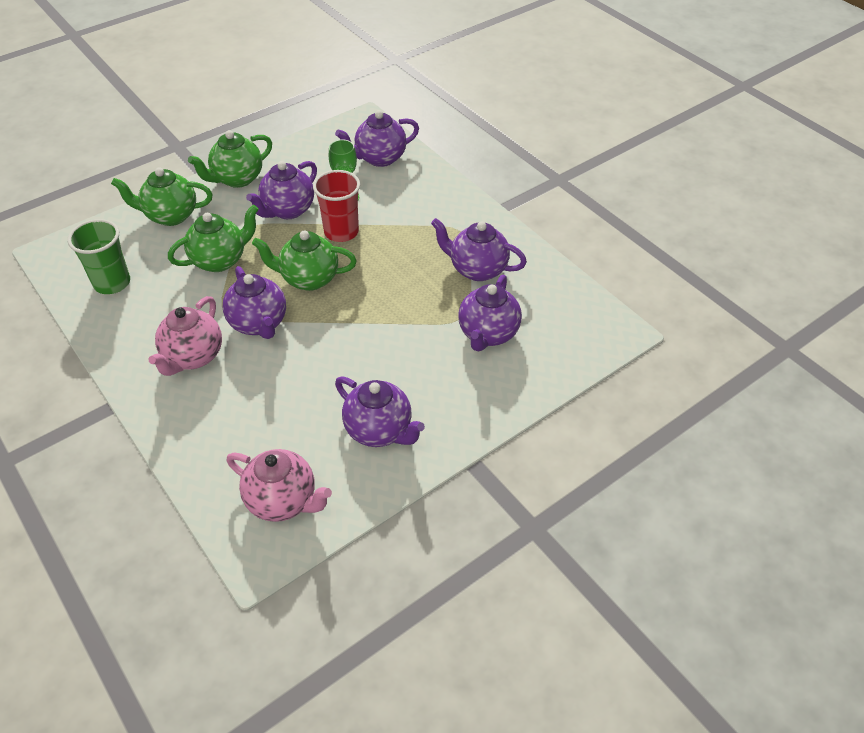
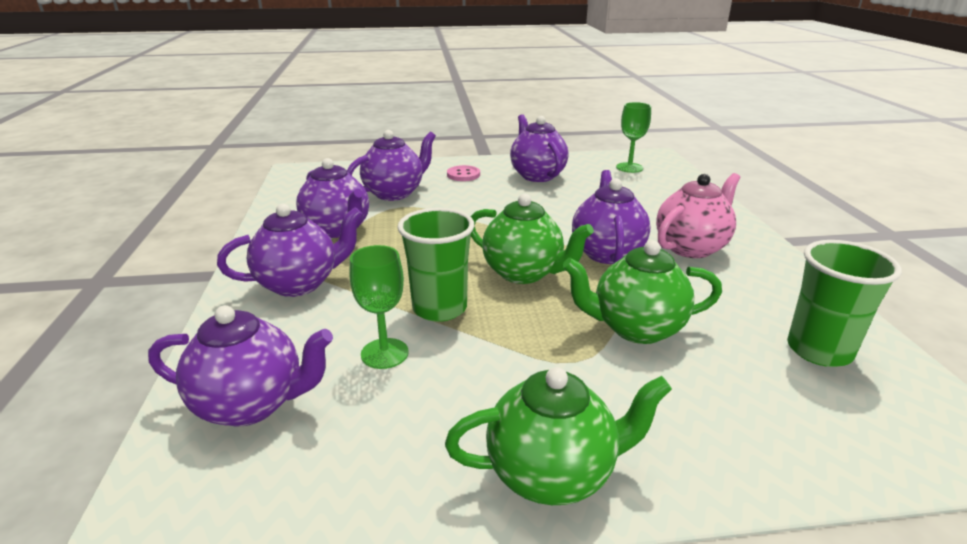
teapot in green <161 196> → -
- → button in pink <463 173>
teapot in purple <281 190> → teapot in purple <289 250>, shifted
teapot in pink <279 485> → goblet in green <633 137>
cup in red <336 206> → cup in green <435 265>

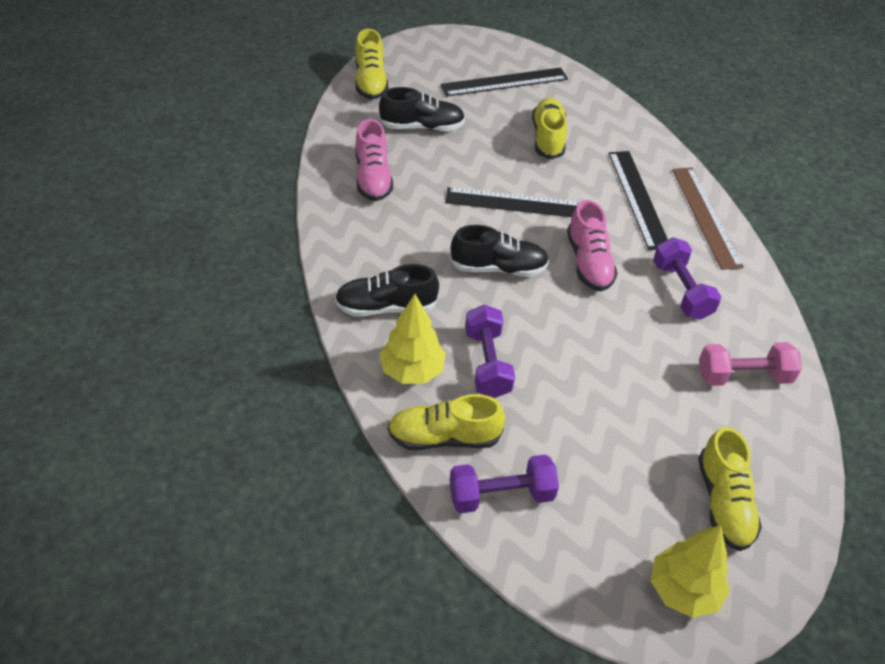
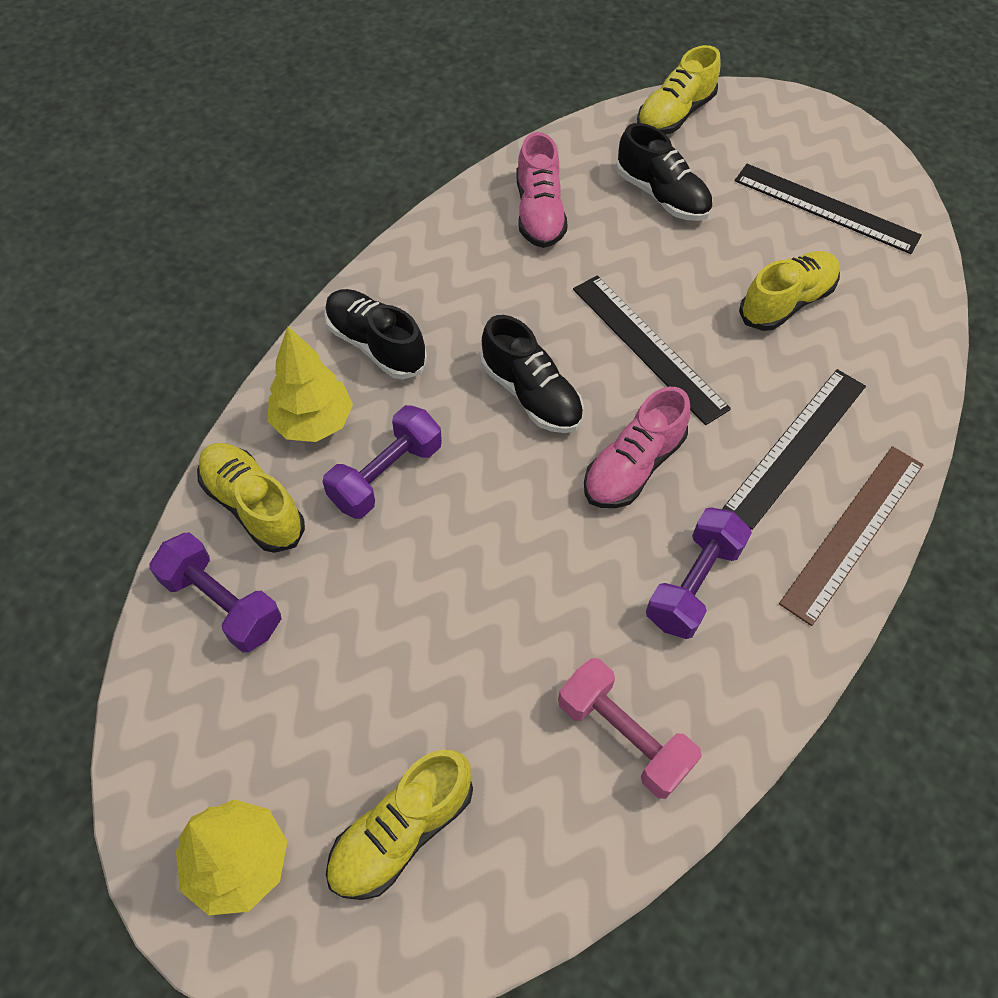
shoe in pink <374 160> → shoe in pink <542 190>, 45 degrees counterclockwise

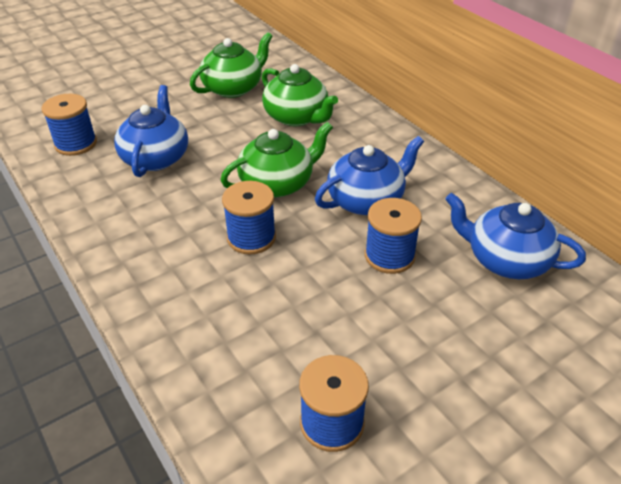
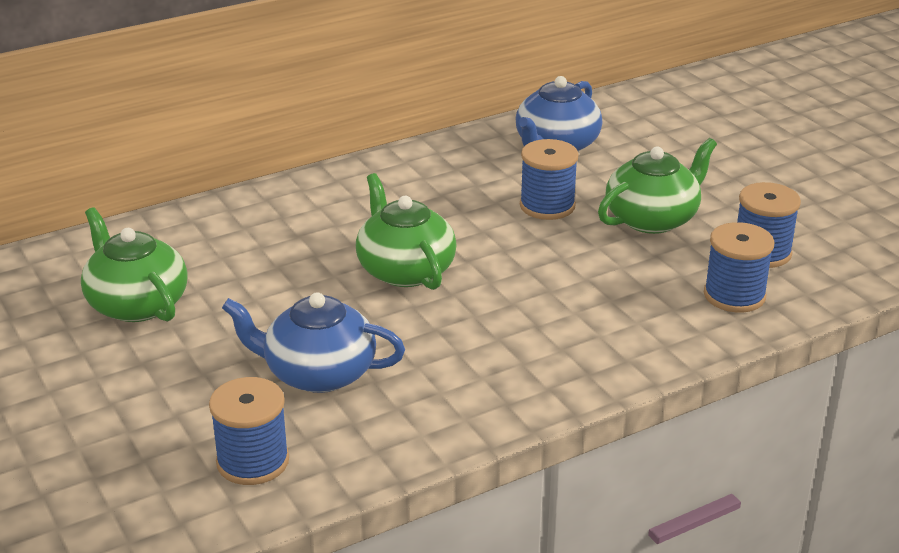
teapot in blue <369 175> → -
spool in blue <249 218> → spool in blue <739 267>, shifted
teapot in green <300 95> → teapot in green <657 186>, shifted

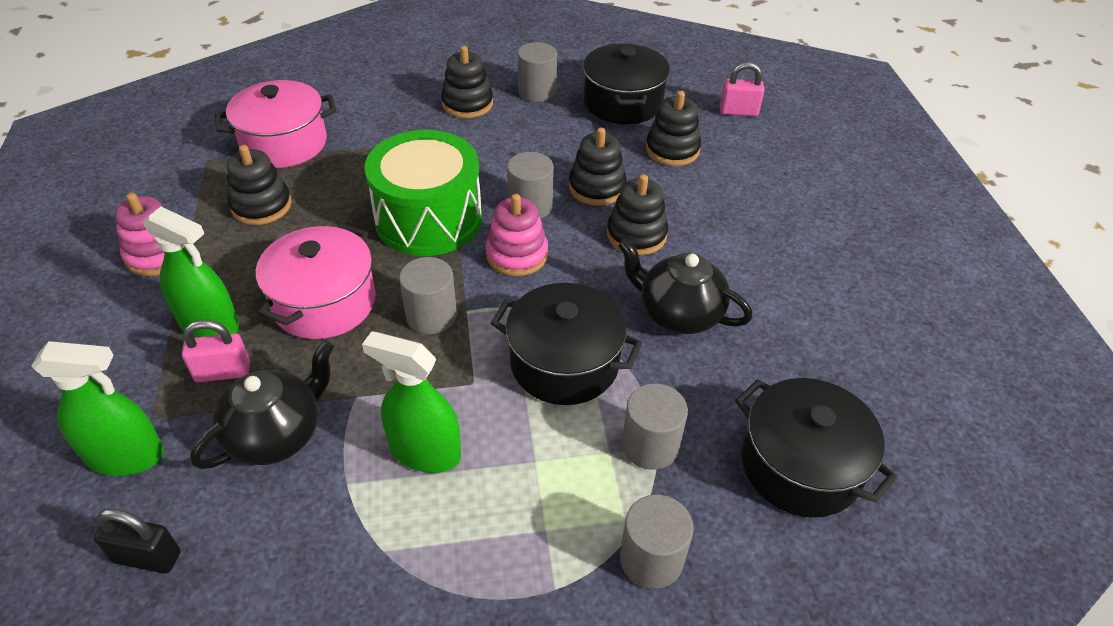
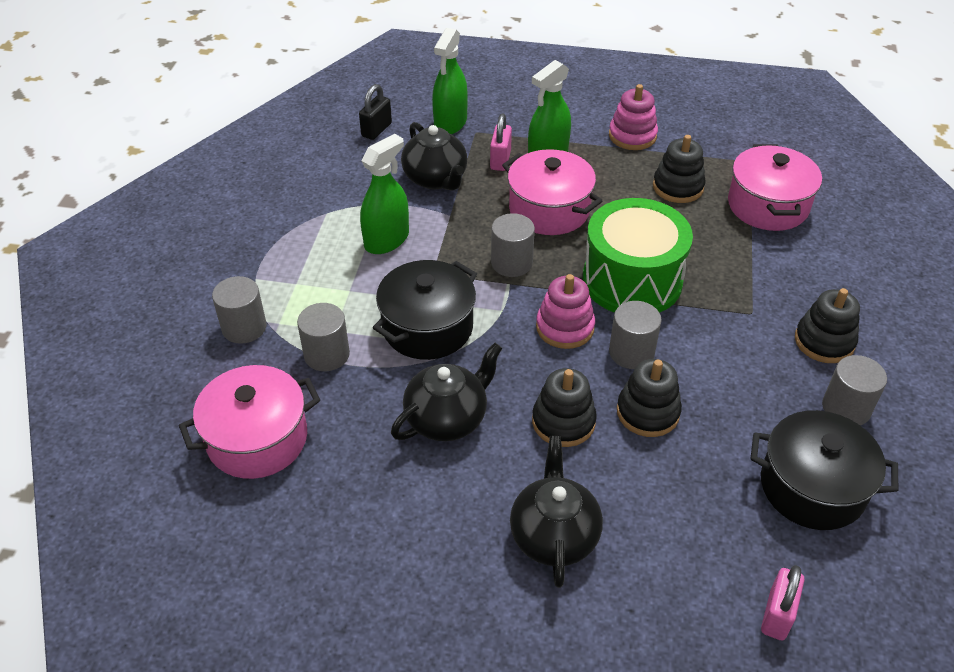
stacking toy in black <673 128> → -
- → teapot in black <556 512>
pot in black <816 448> → pot in pink <249 422>

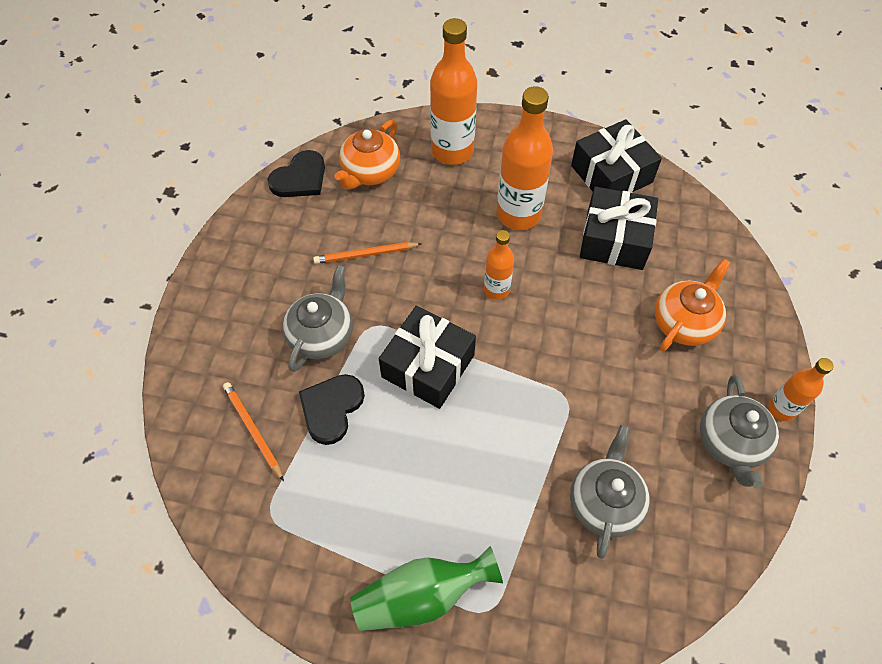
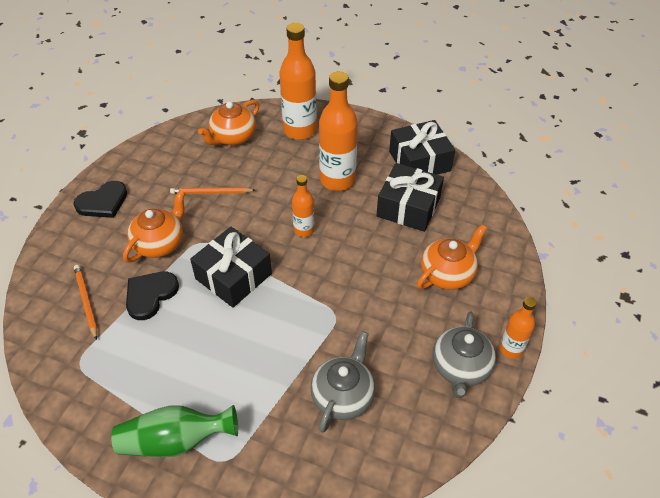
heart in black <296 173> → heart in black <100 199>, shifted
teapot in grey <317 318> → teapot in orange <154 226>

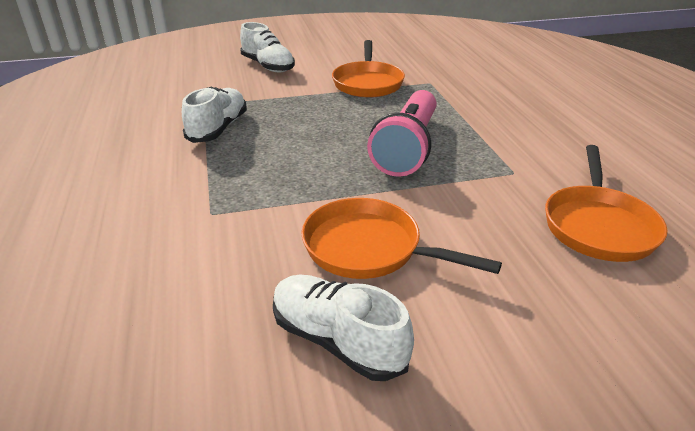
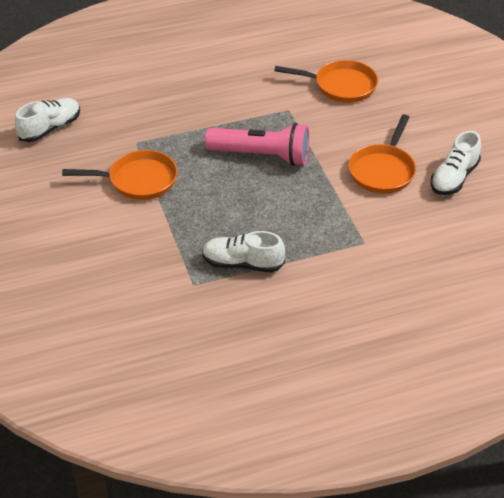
shoe in white <267 47> → shoe in white <47 120>, shifted

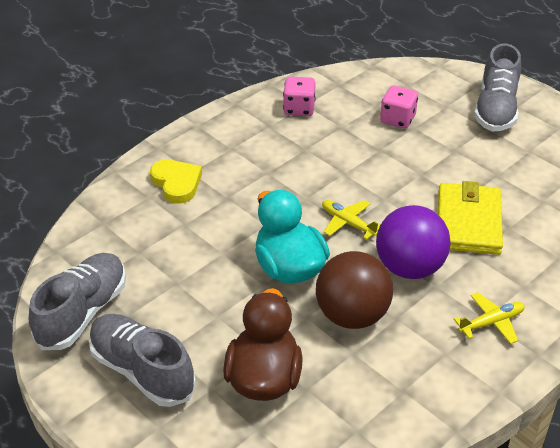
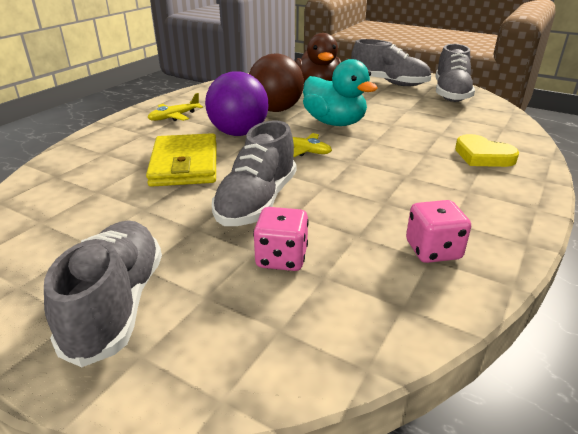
- → shoe in grey <254 173>

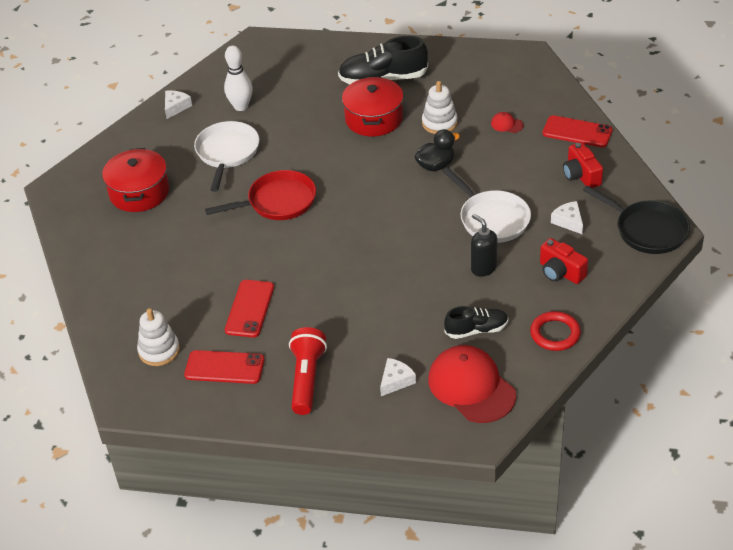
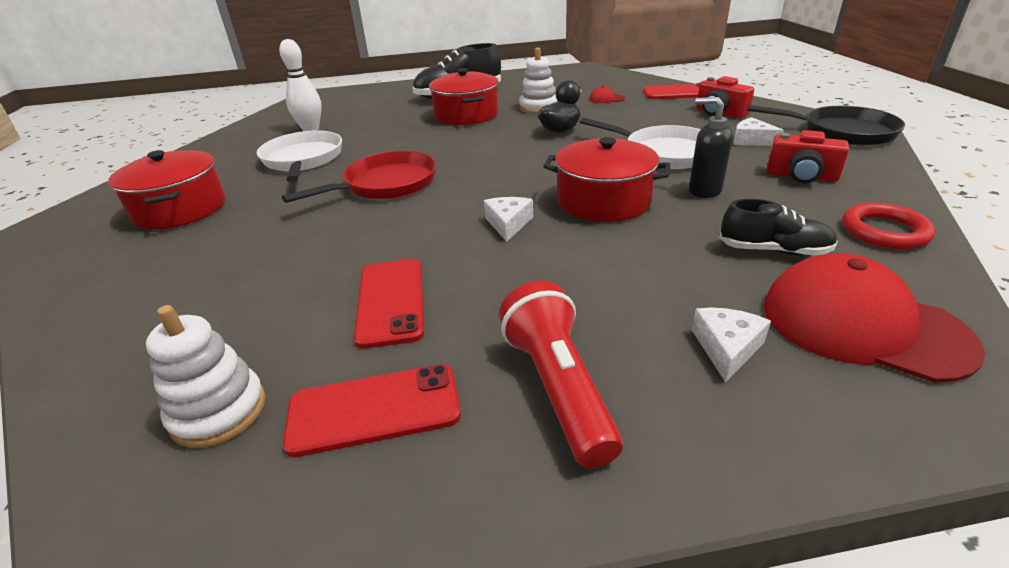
- → pot in red <606 179>
cheese in white <178 104> → cheese in white <508 219>, shifted
shoe in black <476 322> → shoe in black <778 227>, 45 degrees clockwise

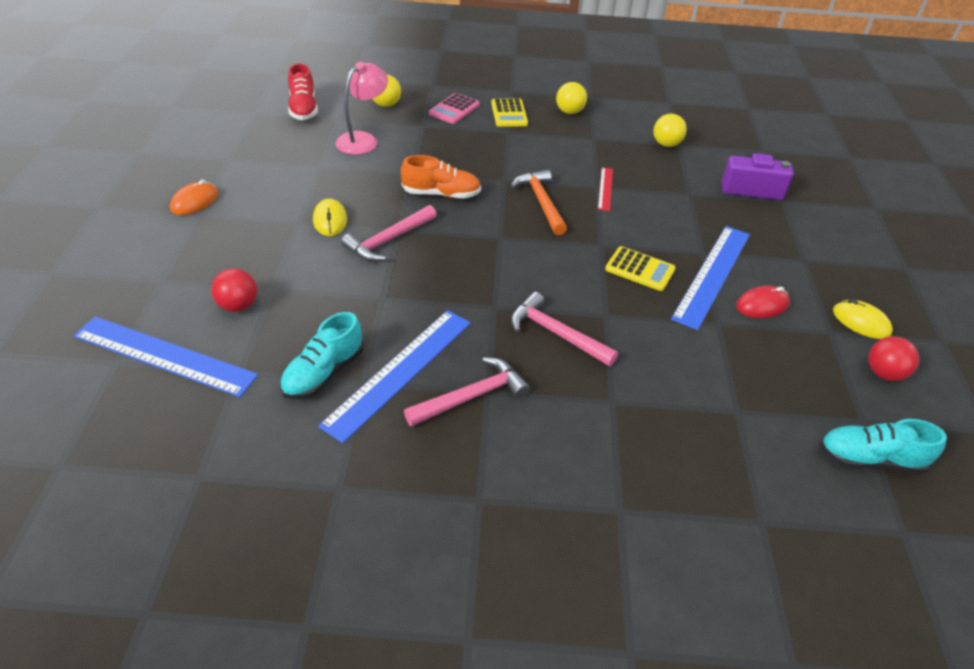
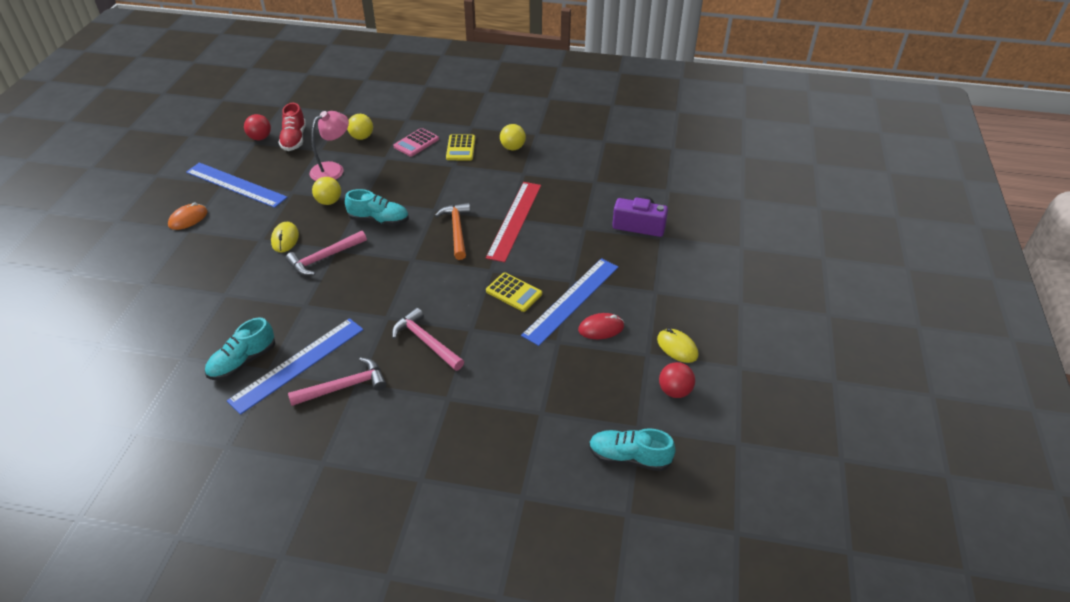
ruler in blue <165 356> → ruler in blue <237 185>, shifted
ball in red <234 290> → ball in red <257 127>, shifted
ball in yellow <670 130> → ball in yellow <326 191>, shifted
shoe in orange <441 177> → shoe in turquoise <377 207>
ruler in red <605 189> → ruler in red <513 222>, x2.02

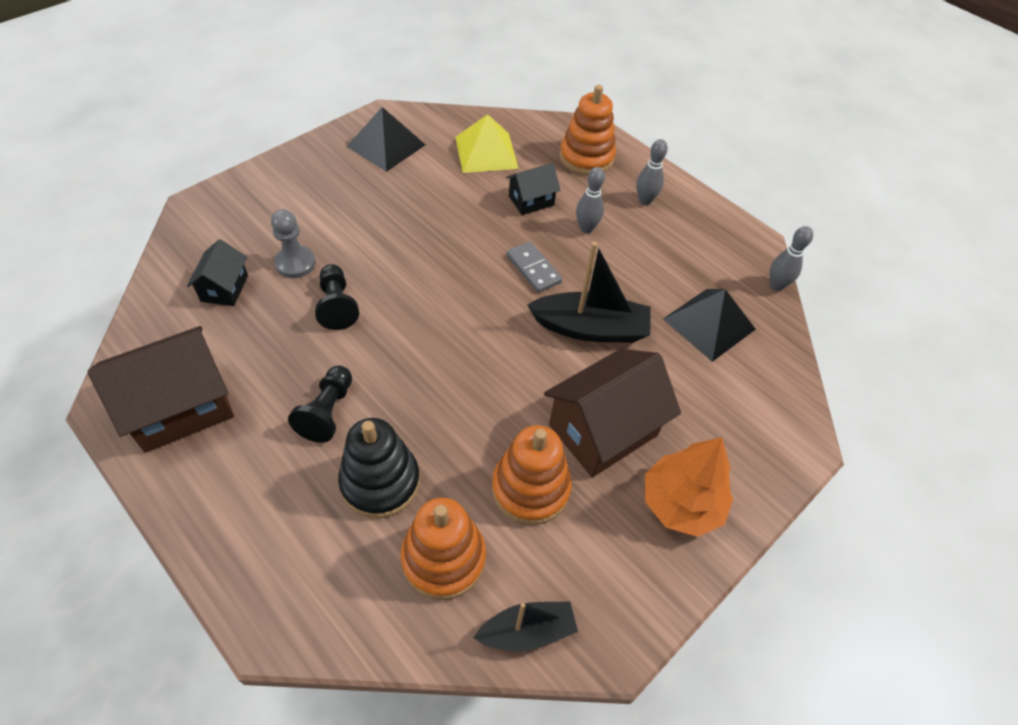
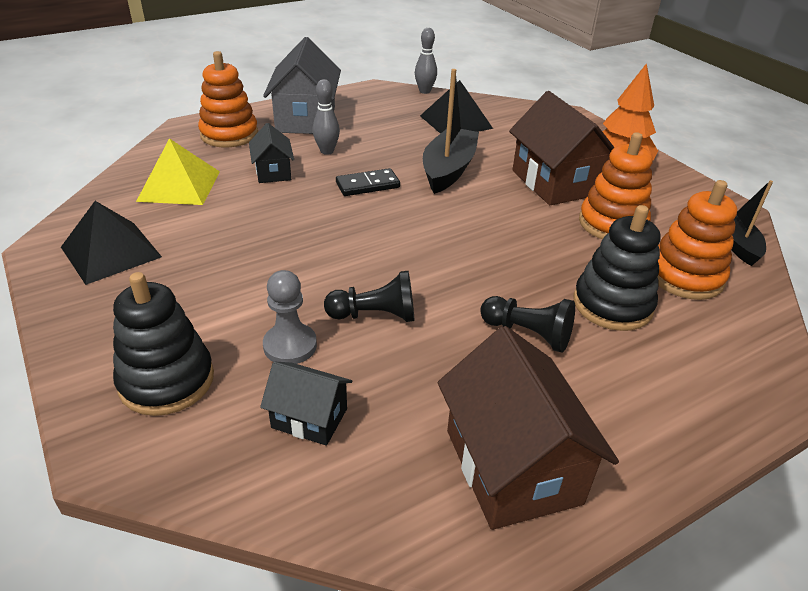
- → stacking toy in black <163 344>
bowling pin in grey <652 172> → house in grey <302 85>
domino in grey <534 267> → domino in black <368 182>

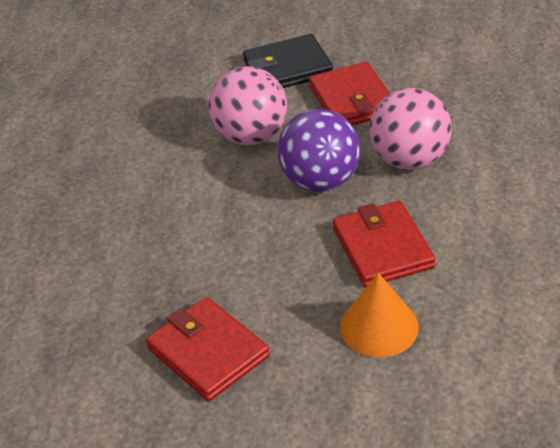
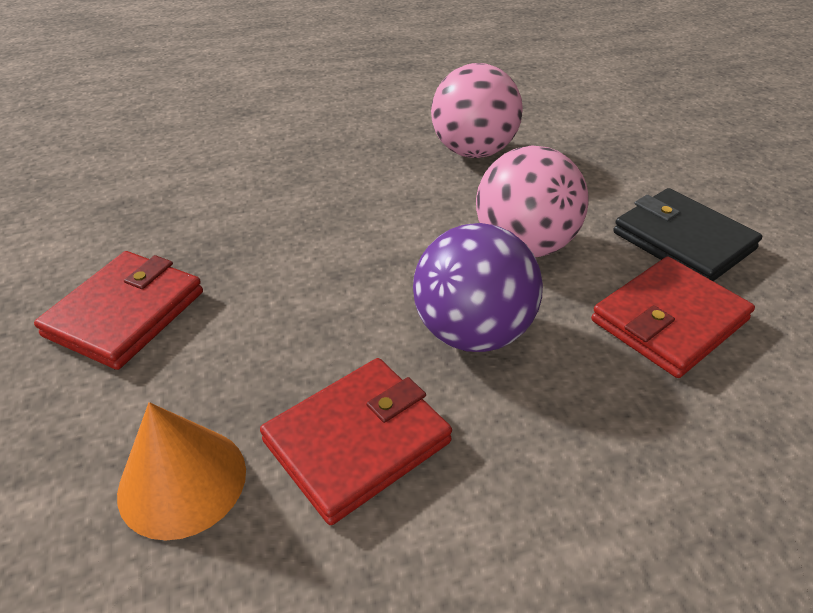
ball in pink <410 129> → ball in pink <477 110>, shifted

